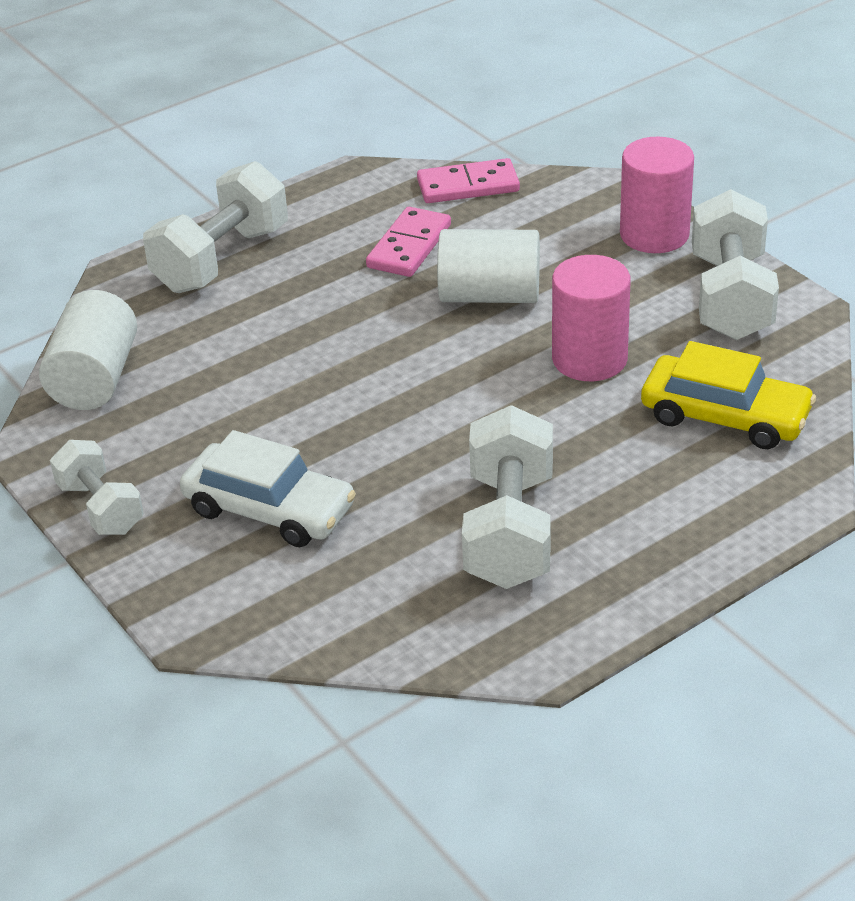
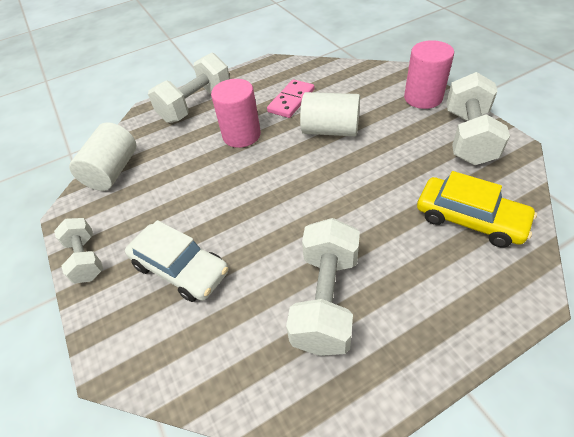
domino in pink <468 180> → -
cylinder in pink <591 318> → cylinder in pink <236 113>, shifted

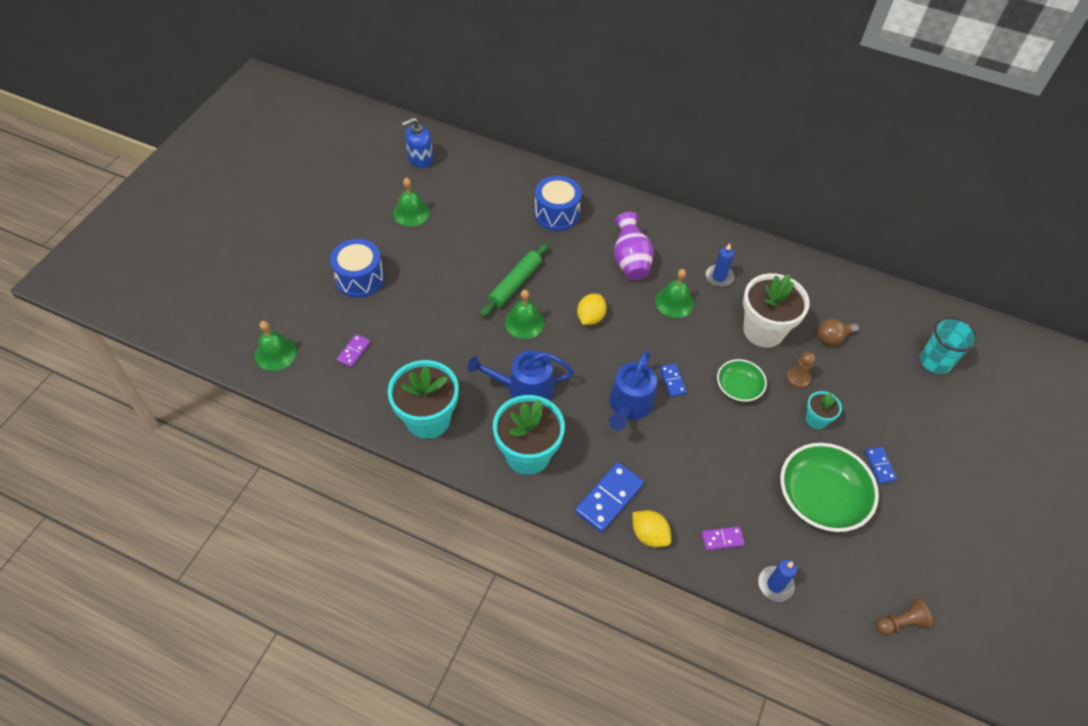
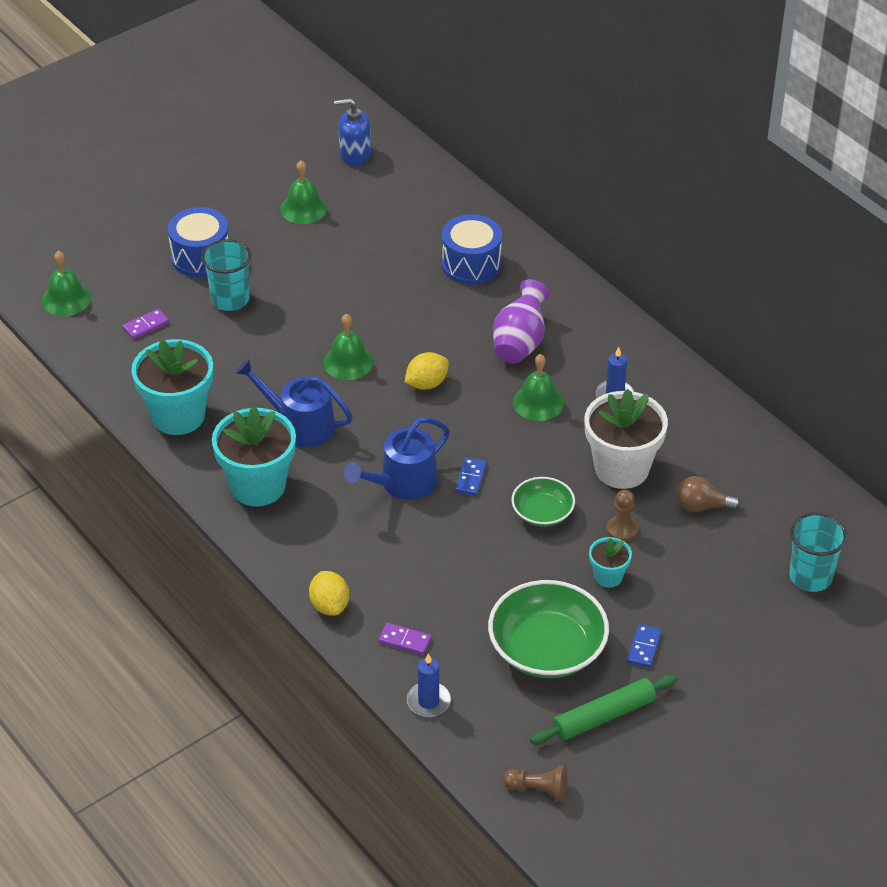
domino in blue <609 497> → -
- → cup in turquoise <226 275>
rolling pin in green <514 280> → rolling pin in green <604 709>, shifted

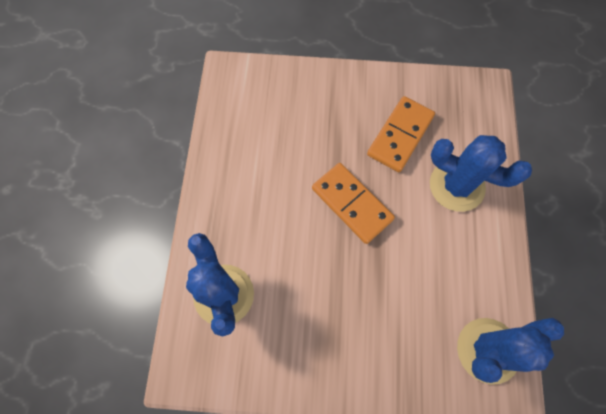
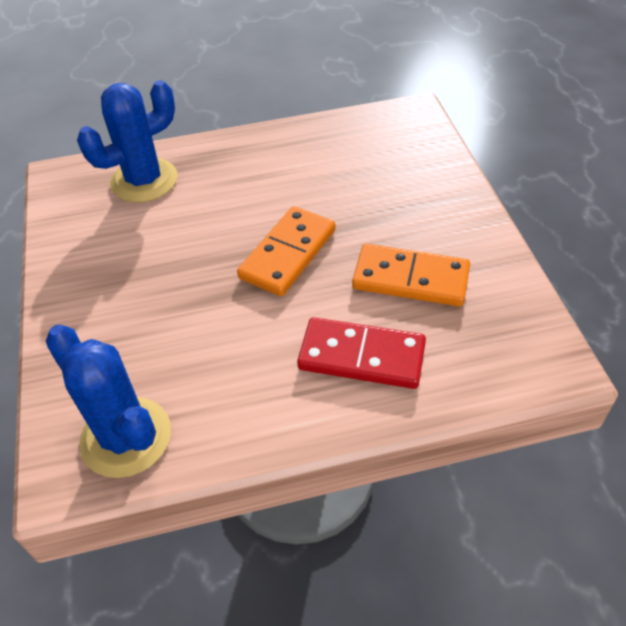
cactus in blue <481 173> → domino in red <361 353>

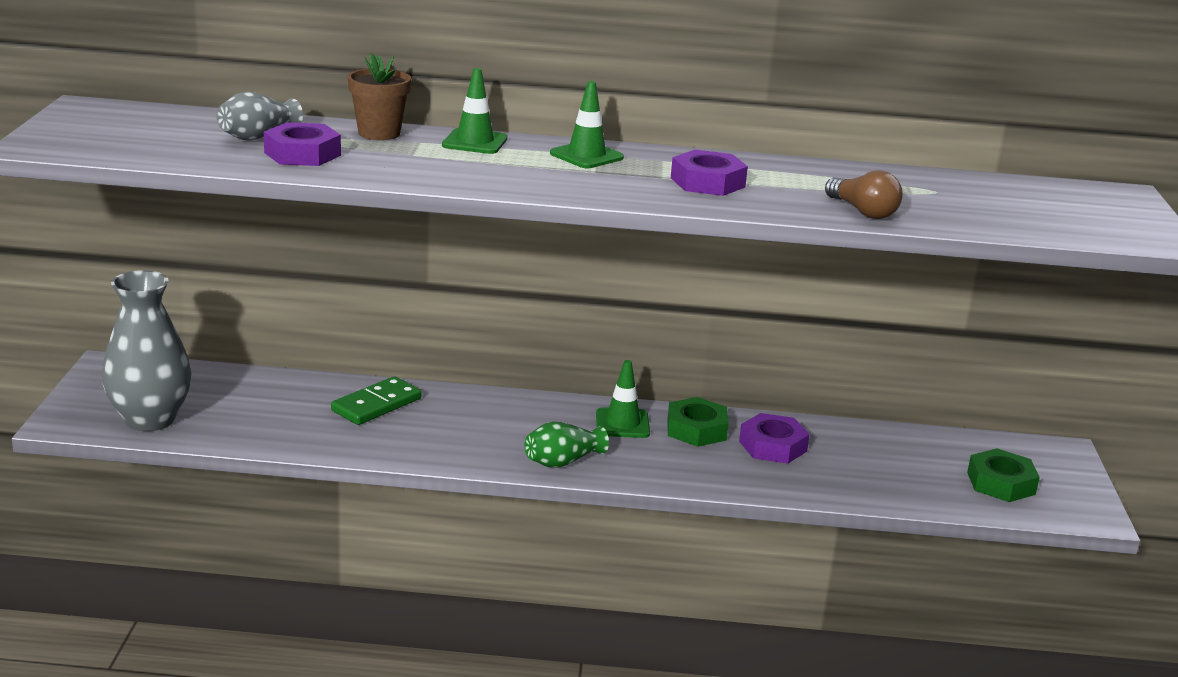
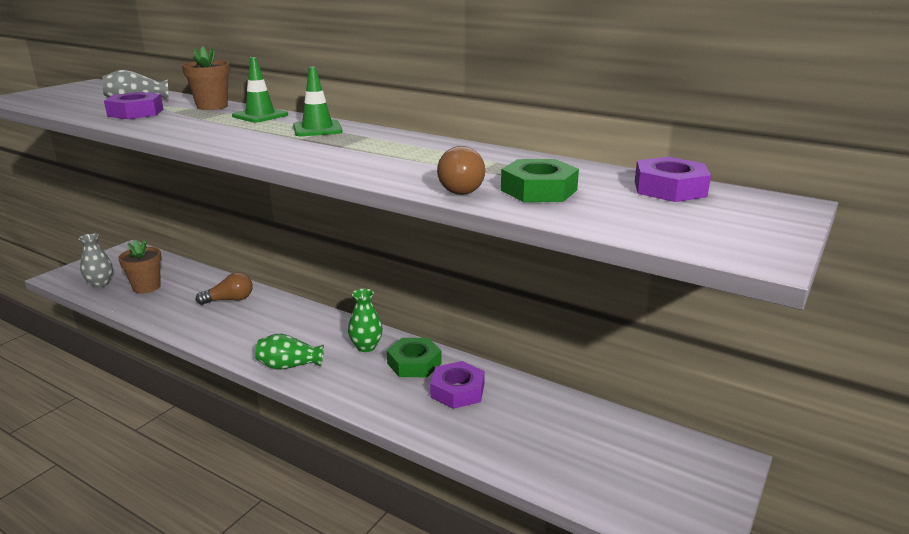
- → flower pot in brown <140 266>
nut in purple <709 173> → nut in purple <673 179>, shifted
nut in green <1003 475> → nut in green <540 180>, shifted
domino in green <376 400> → light bulb in brown <224 288>
traffic cone in green <623 399> → vase in green <365 320>
vase in grey <147 350> → vase in grey <95 261>, x0.53

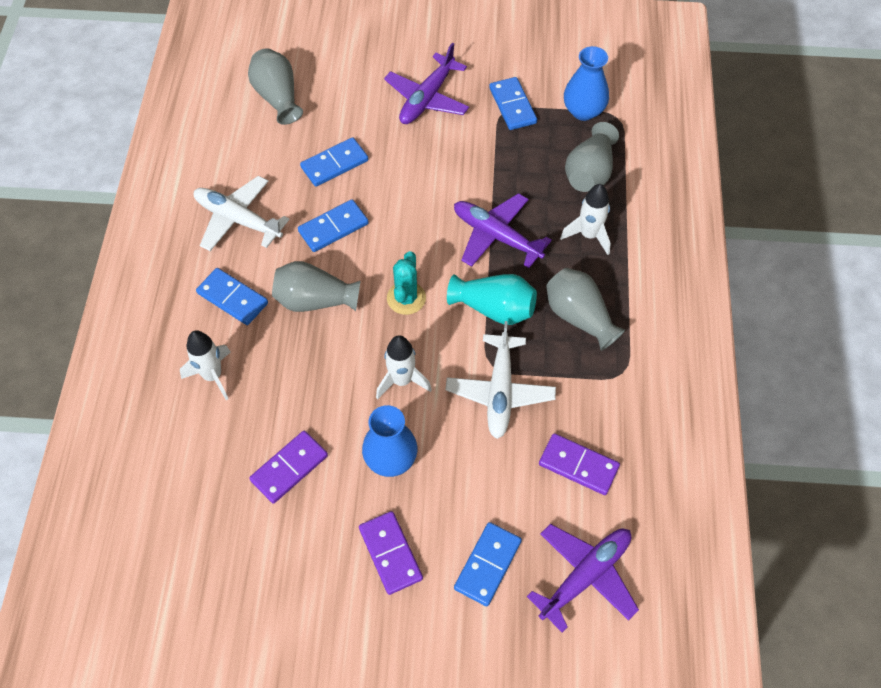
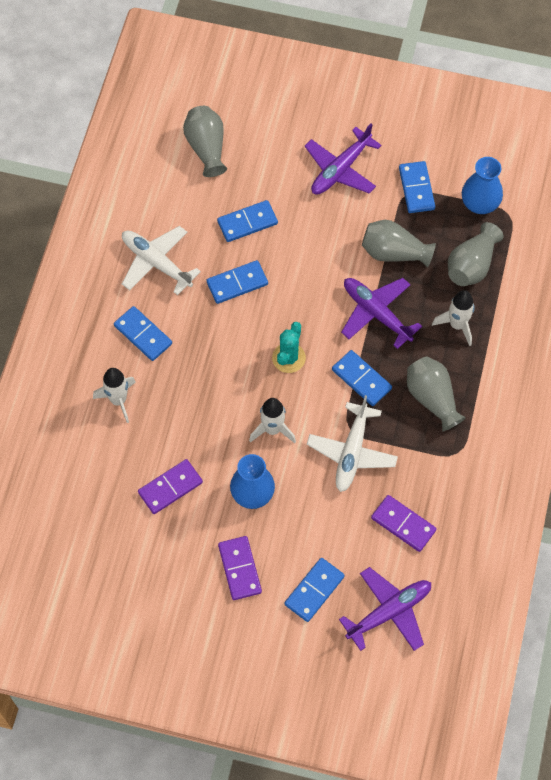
vase in grey <316 286> → vase in grey <399 244>, shifted
vase in turquoise <492 299> → domino in blue <362 378>

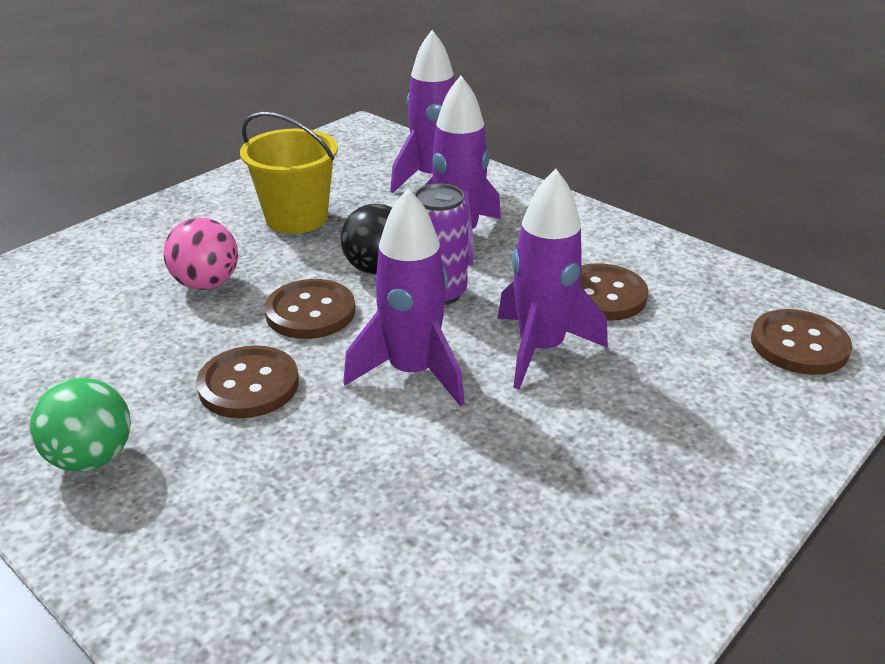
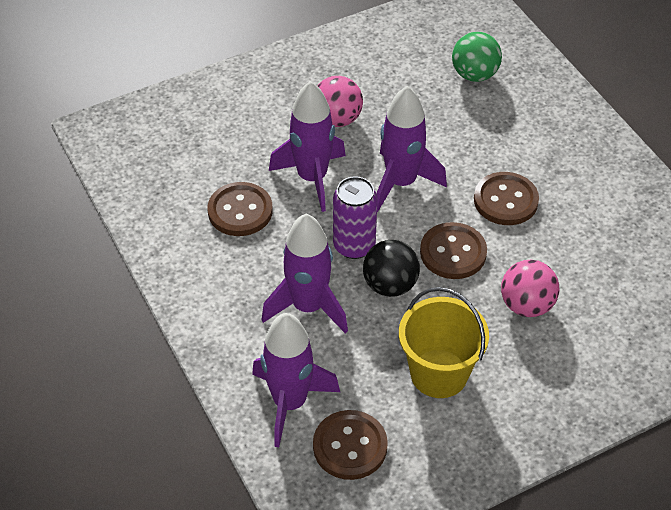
- → ball in pink <340 101>
ball in green <80 425> → ball in green <477 57>, shifted
button in brown <801 342> → button in brown <350 445>, shifted

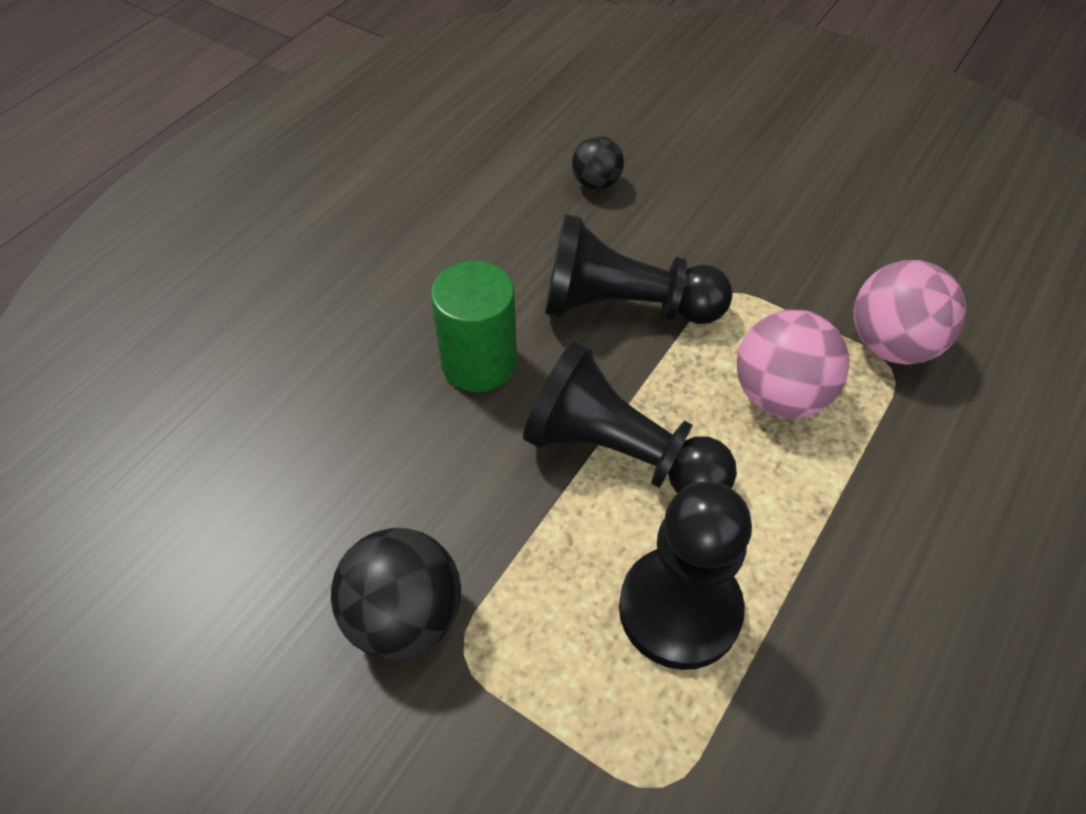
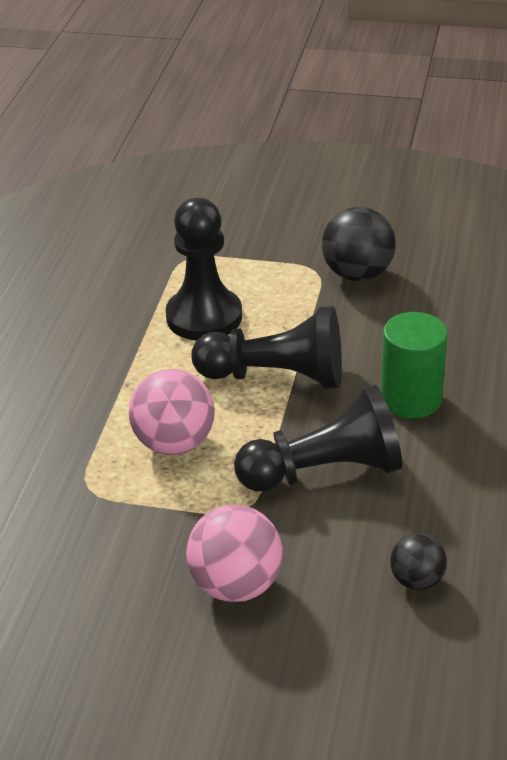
ball in pink <910 312> → ball in pink <234 553>, shifted

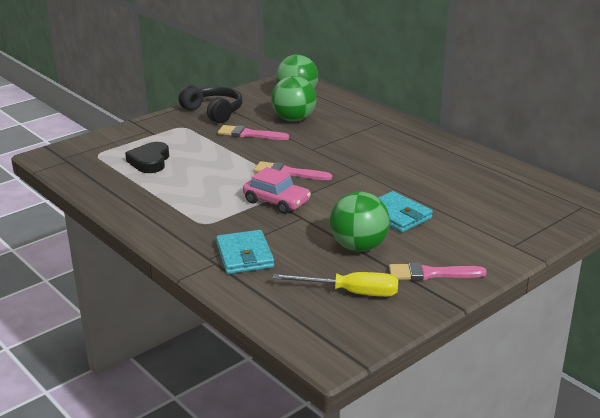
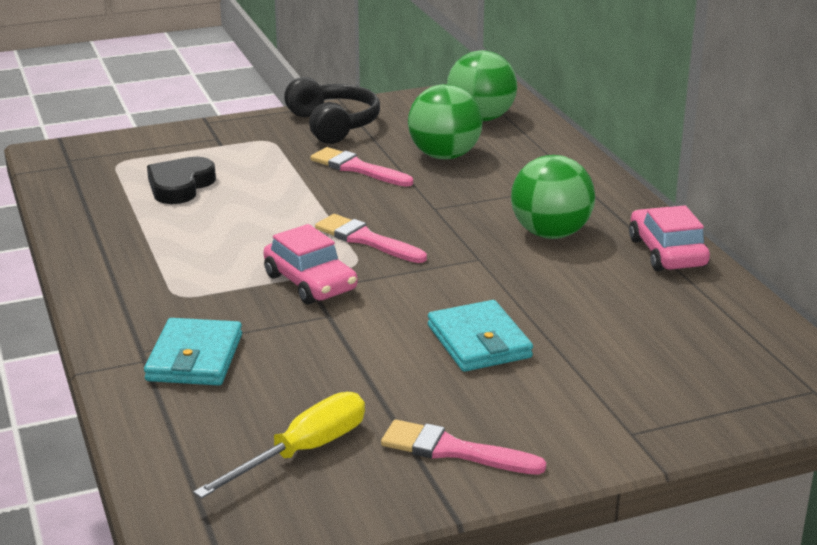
- → car in pink <669 238>
ball in green <360 221> → ball in green <553 197>, shifted
screwdriver in yellow <335 284> → screwdriver in yellow <279 445>, 75 degrees counterclockwise

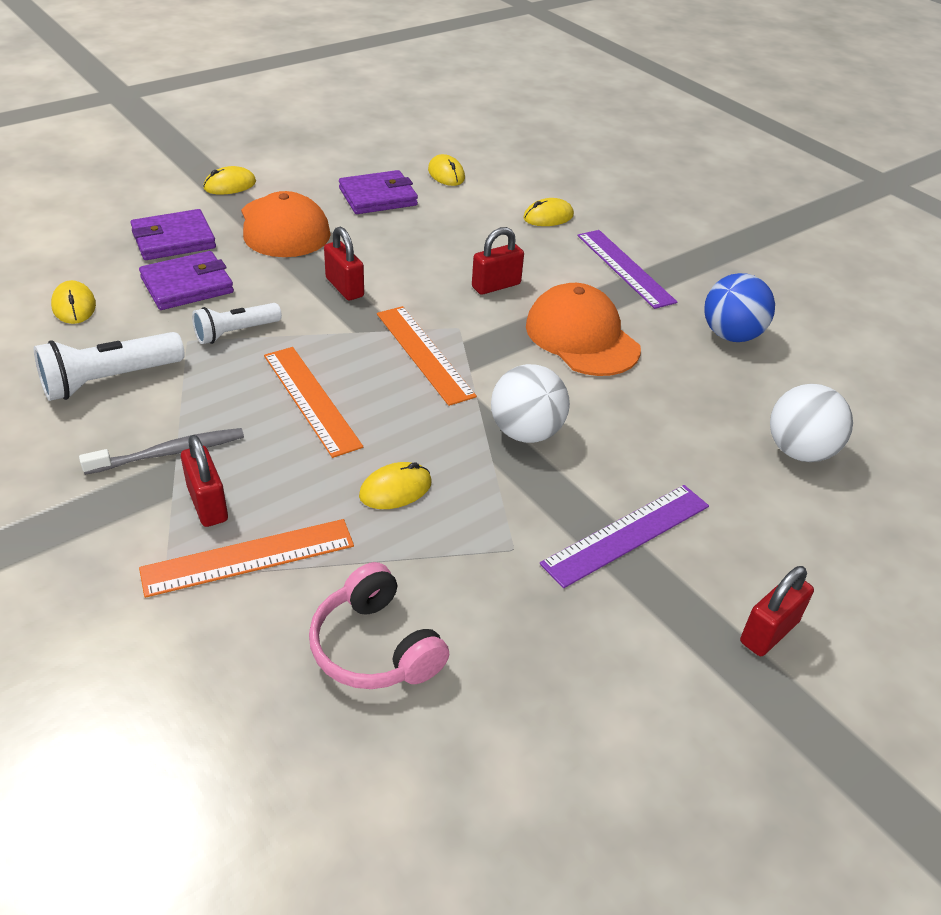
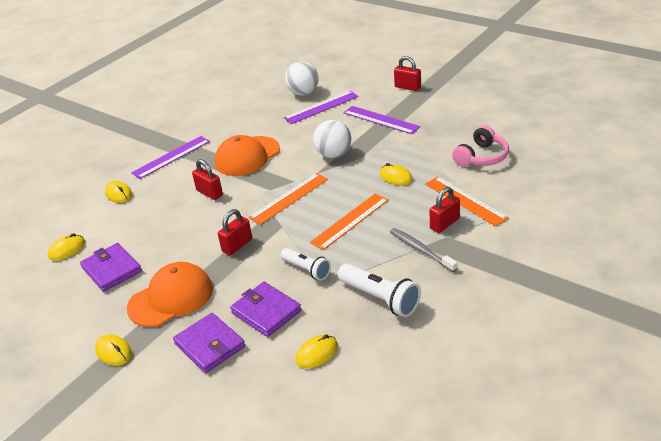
ball in blue <739 307> → -
- → ruler in purple <321 107>

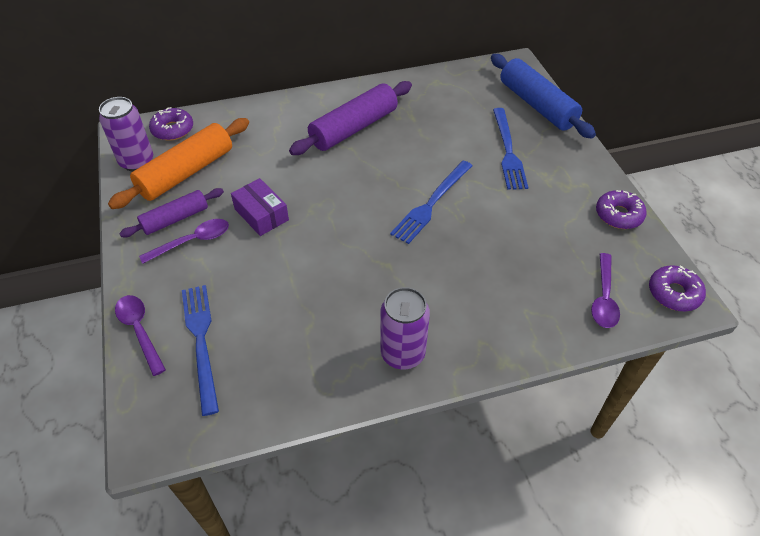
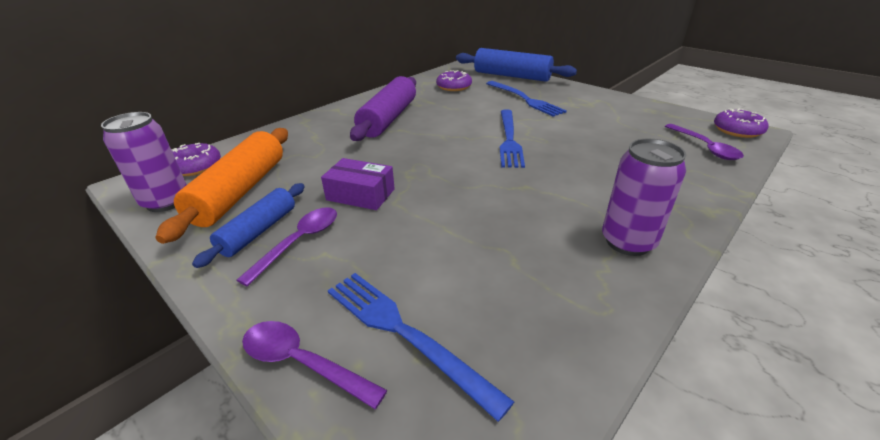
donut in purple <621 209> → donut in purple <454 80>, shifted
rolling pin in purple <171 212> → rolling pin in blue <248 225>

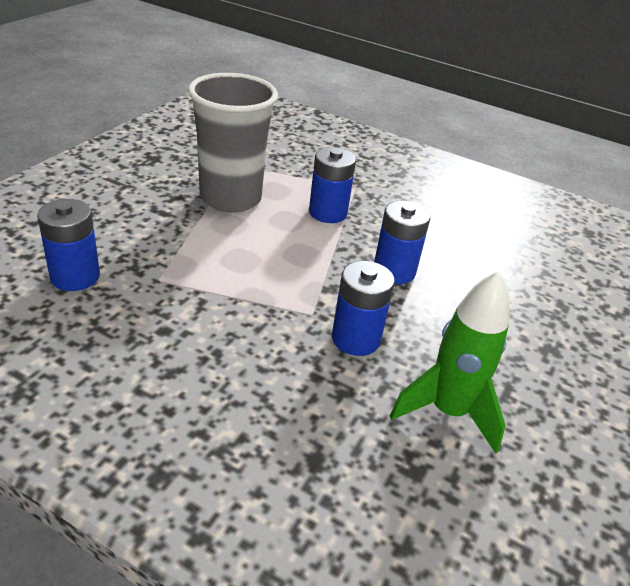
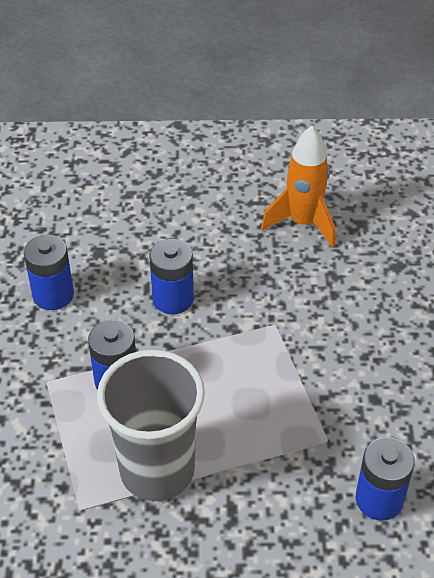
battery in blue <363 308> → battery in blue <49 272>, shifted
rocket in green <449 362> → rocket in orange <298 186>

